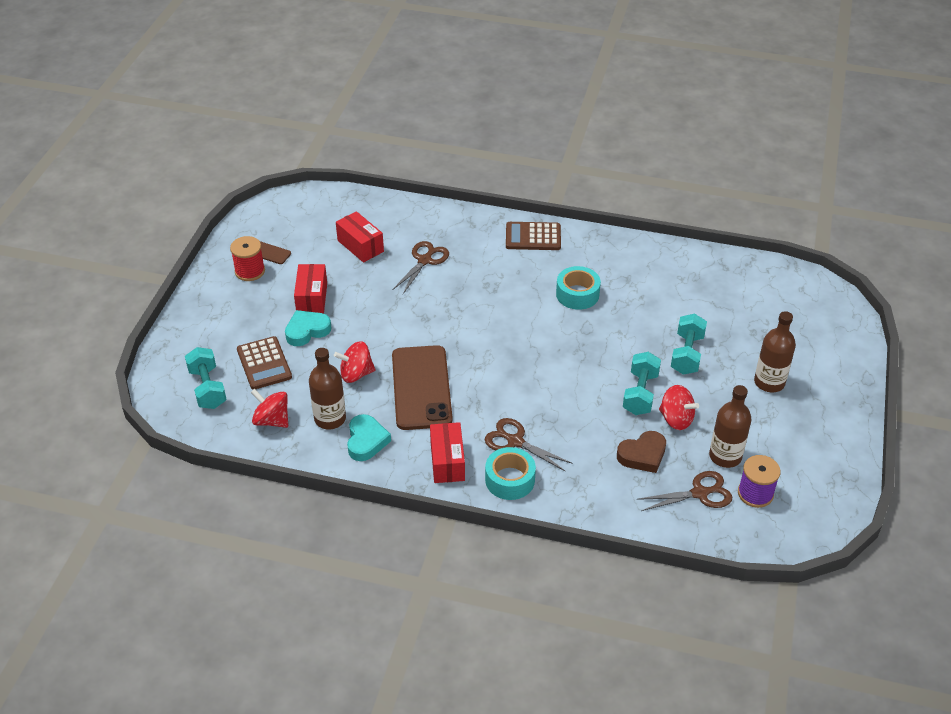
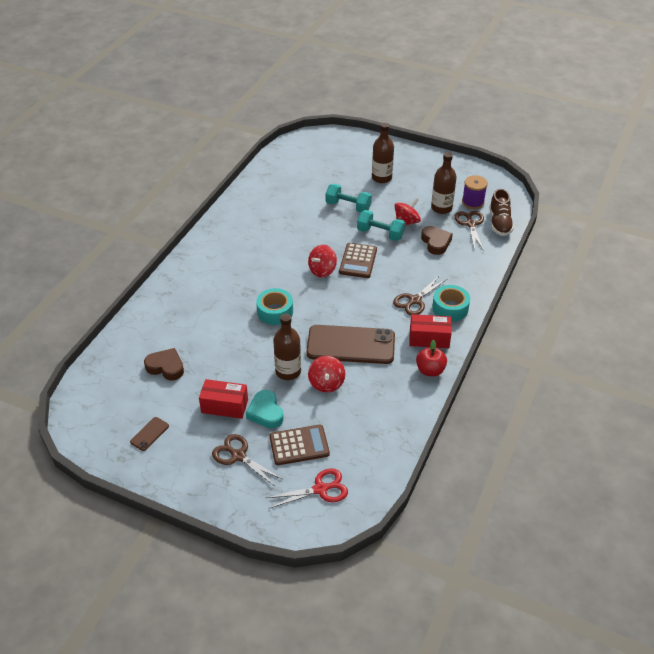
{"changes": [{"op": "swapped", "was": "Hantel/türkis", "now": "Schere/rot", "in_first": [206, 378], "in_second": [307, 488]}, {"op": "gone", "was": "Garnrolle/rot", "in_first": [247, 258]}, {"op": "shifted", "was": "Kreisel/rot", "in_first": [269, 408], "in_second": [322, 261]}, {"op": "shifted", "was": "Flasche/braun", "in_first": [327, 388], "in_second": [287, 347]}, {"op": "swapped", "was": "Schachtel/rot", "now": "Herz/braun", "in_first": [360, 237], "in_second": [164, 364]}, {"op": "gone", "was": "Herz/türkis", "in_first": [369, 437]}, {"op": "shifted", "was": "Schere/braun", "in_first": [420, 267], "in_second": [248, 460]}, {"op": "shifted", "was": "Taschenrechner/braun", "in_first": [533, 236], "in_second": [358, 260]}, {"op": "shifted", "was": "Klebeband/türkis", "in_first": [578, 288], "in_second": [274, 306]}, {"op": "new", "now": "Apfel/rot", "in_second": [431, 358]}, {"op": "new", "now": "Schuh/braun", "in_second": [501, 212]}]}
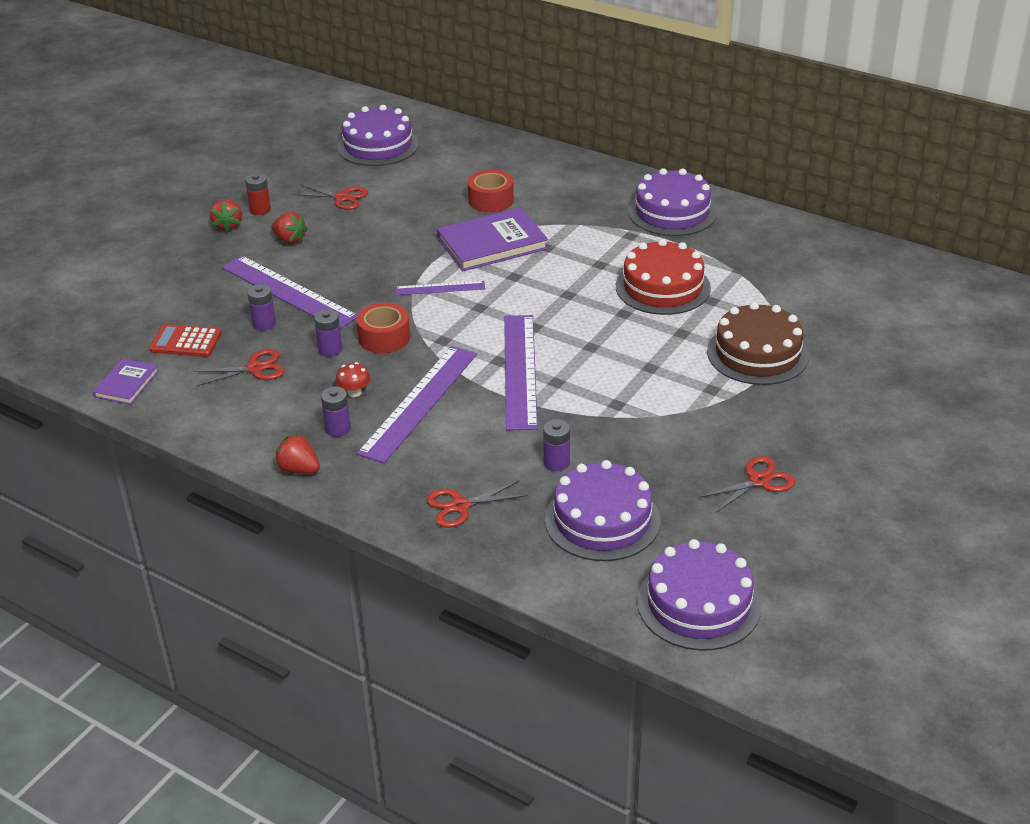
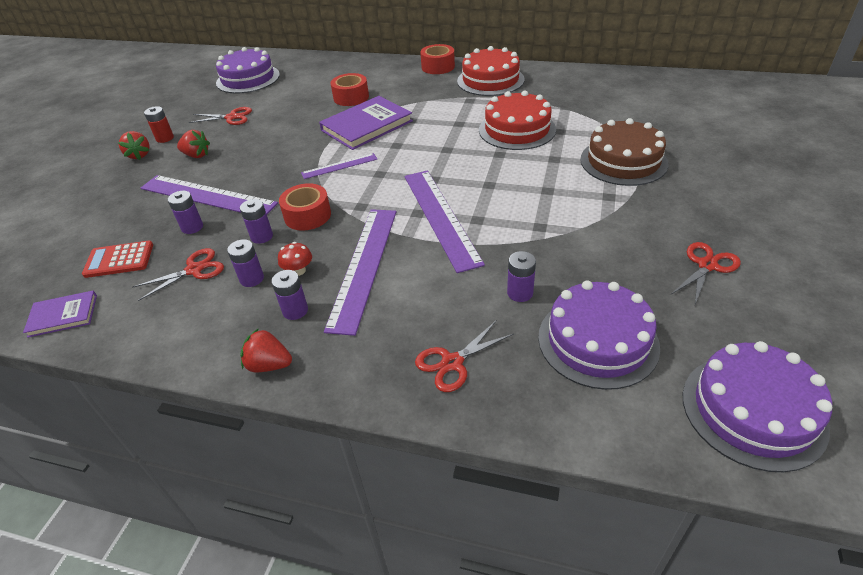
{"changes": [{"op": "rotated", "was": "Buch/lila", "in_first": [126, 381], "in_second": [60, 314], "clockwise": 75}, {"op": "repainted", "was": "Kuchen/lila", "now": "Kuchen/rot", "in_first": [672, 202], "in_second": [491, 71]}, {"op": "new", "now": "Batterie/lila", "in_second": [245, 263]}, {"op": "new", "now": "Klebeband/rot", "in_second": [437, 59]}]}
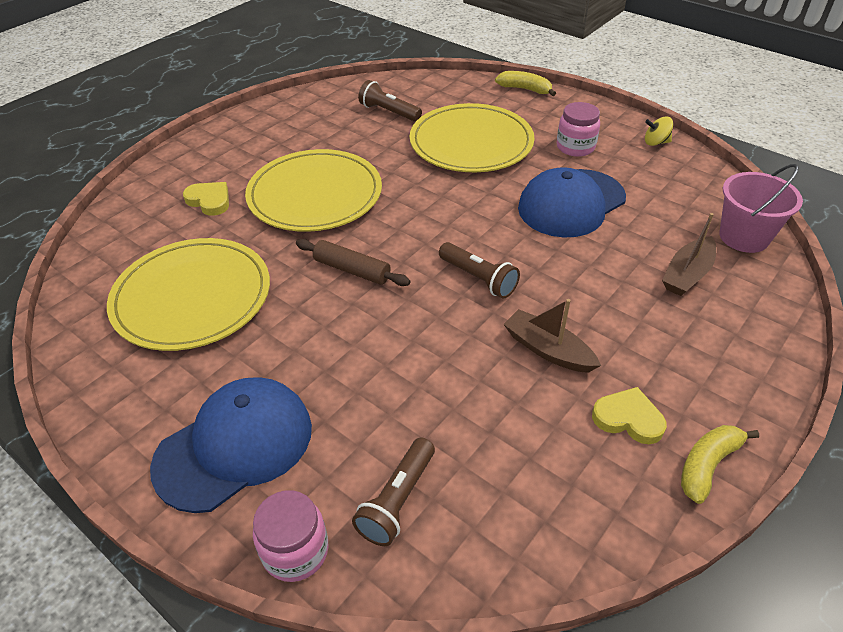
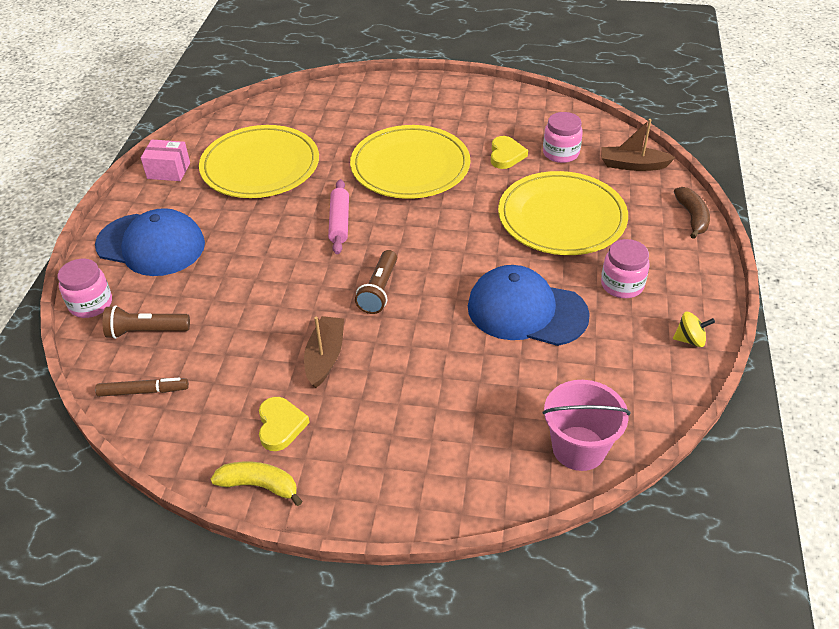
{"changes": [{"op": "shifted", "was": "Herz/gelb", "in_first": [206, 199], "in_second": [509, 152]}, {"op": "repainted", "was": "Nudelholz/braun", "now": "Nudelholz/rosa", "in_first": [353, 262], "in_second": [338, 216]}, {"op": "swapped", "was": "Taschenlampe/braun", "now": "Einmachglas/rosa", "in_first": [390, 101], "in_second": [563, 137]}, {"op": "repainted", "was": "Banane/gelb", "now": "Banane/braun", "in_first": [525, 83], "in_second": [692, 213]}, {"op": "rotated", "was": "Kreisel/gelb", "in_first": [659, 131], "in_second": [694, 329], "clockwise": 120}, {"op": "shifted", "was": "Boot/braun", "in_first": [689, 254], "in_second": [639, 145]}, {"op": "new", "now": "Filzstift/braun", "in_second": [142, 387]}, {"op": "new", "now": "Schachtel/rosa", "in_second": [165, 160]}]}
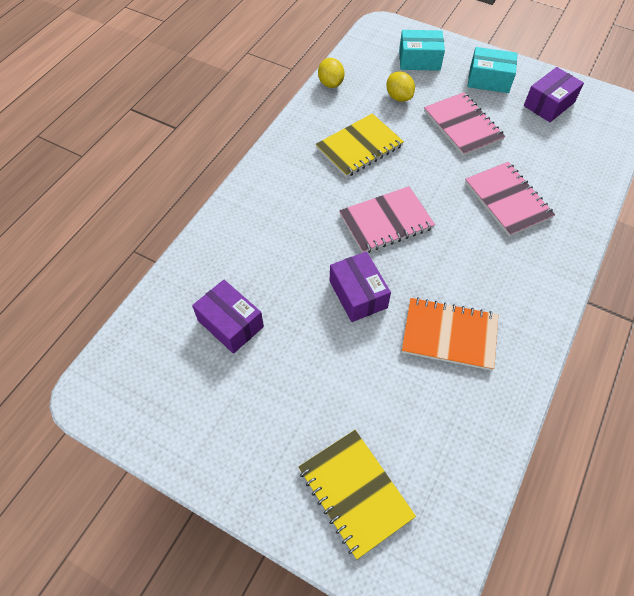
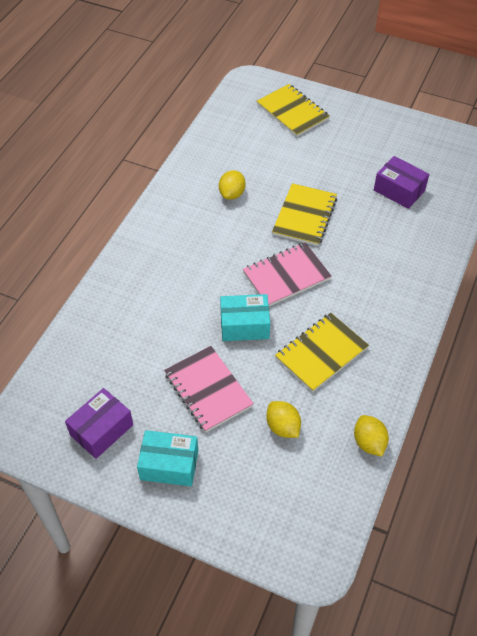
{"changes": [{"op": "swapped", "was": "Schachtel/lila", "now": "Notizbuch/gelb", "in_first": [360, 286], "in_second": [304, 214]}, {"op": "shifted", "was": "Schachtel/türkis", "in_first": [422, 50], "in_second": [245, 317]}, {"op": "swapped", "was": "Notizbuch/orange", "now": "Zitrone/gelb", "in_first": [450, 334], "in_second": [232, 185]}, {"op": "gone", "was": "Notizbuch/rosa", "in_first": [510, 199]}]}
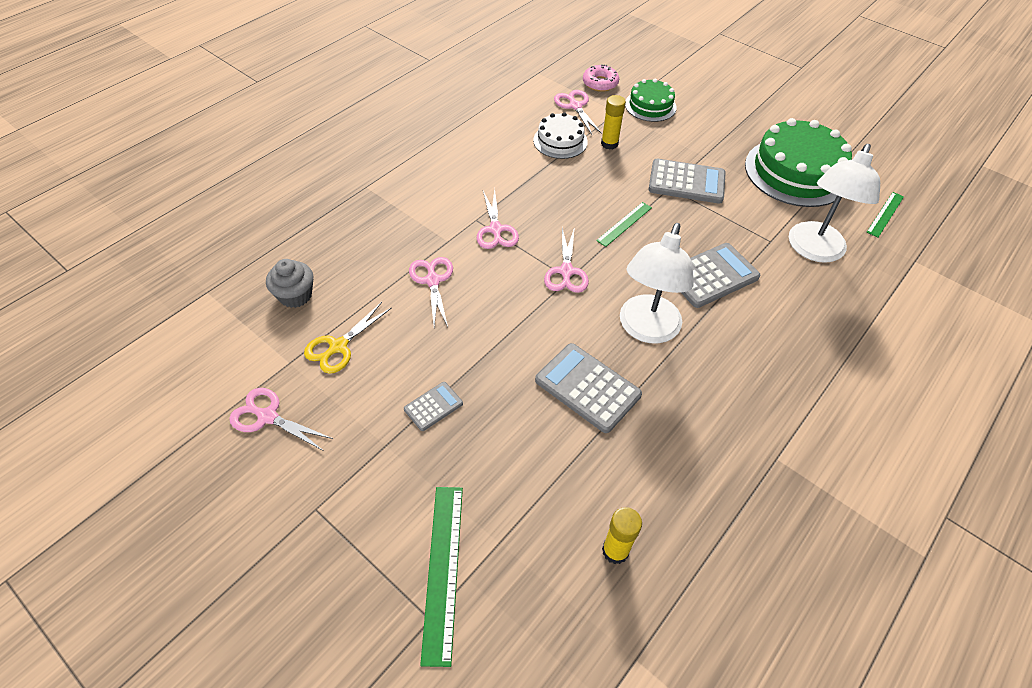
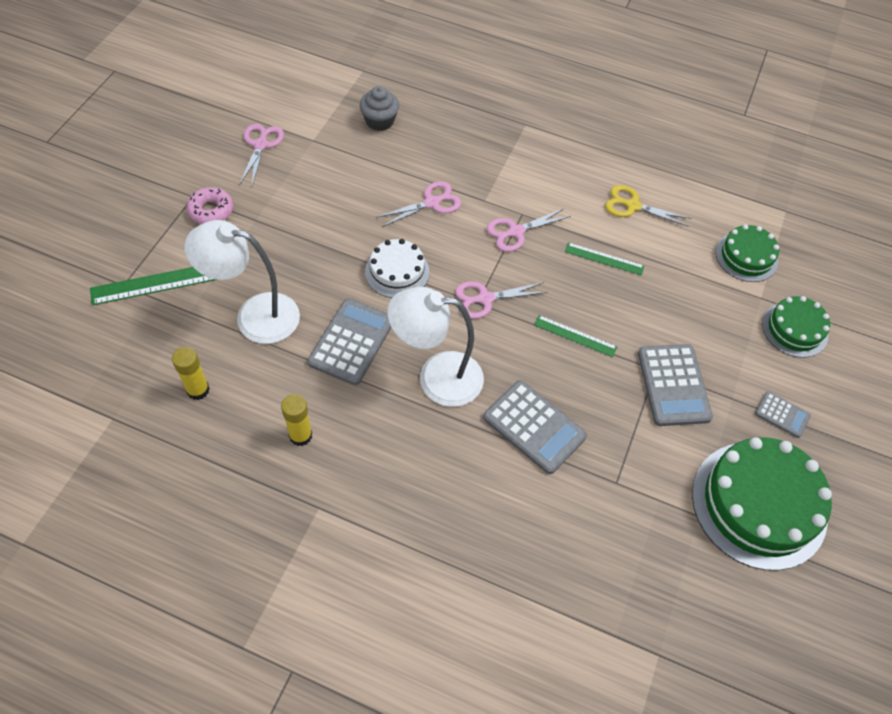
{"changes": [{"op": "shifted", "was": "Schere/gelb", "in_first": [347, 338], "in_second": [648, 206]}, {"op": "shifted", "was": "Taschenrechner/grau", "in_first": [433, 406], "in_second": [783, 414]}, {"op": "shifted", "was": "Kuchen/weiß", "in_first": [560, 135], "in_second": [397, 268]}, {"op": "swapped", "was": "Schere/rosa", "now": "Kuchen/grün", "in_first": [578, 112], "in_second": [747, 253]}, {"op": "shifted", "was": "Donut/rosa", "in_first": [601, 78], "in_second": [210, 205]}, {"op": "shifted", "was": "Klebestift/gelb", "in_first": [613, 122], "in_second": [296, 420]}, {"op": "shifted", "was": "Lampe/weiß", "in_first": [834, 203], "in_second": [242, 282]}, {"op": "shifted", "was": "Lineal/grün", "in_first": [885, 214], "in_second": [604, 258]}]}
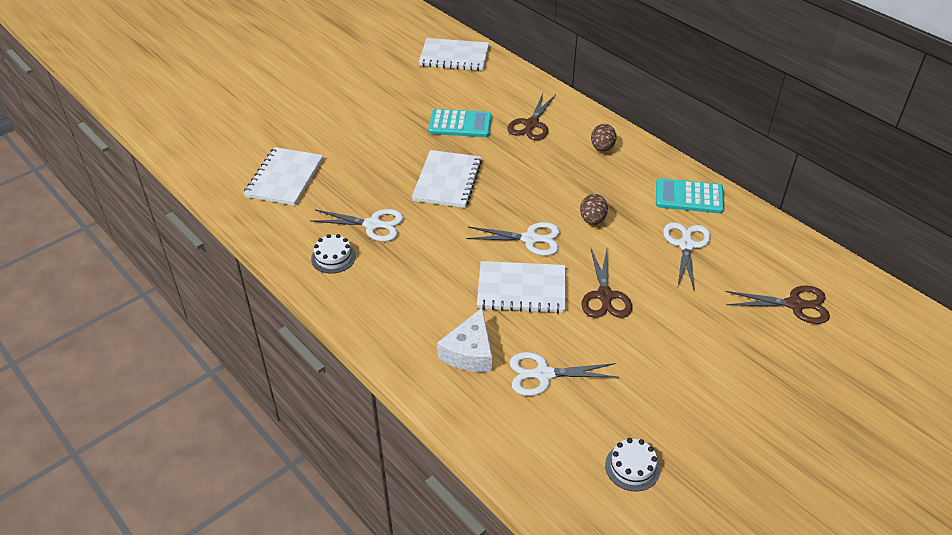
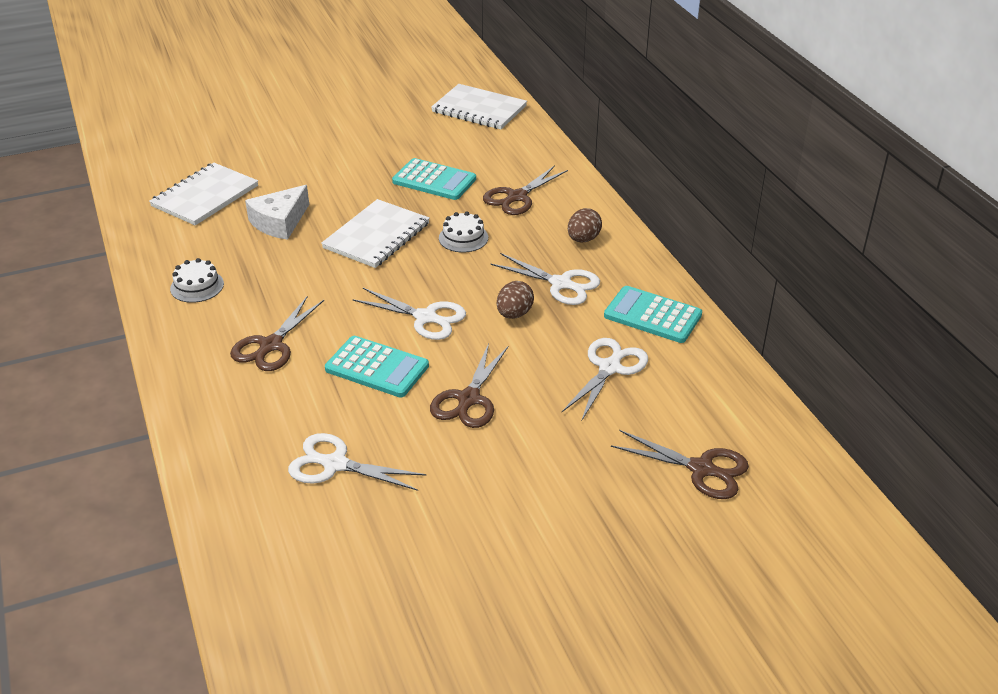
{"changes": [{"op": "shifted", "was": "Schere/weiß", "in_first": [357, 225], "in_second": [545, 279]}, {"op": "shifted", "was": "Käse/weiß", "in_first": [464, 340], "in_second": [277, 212]}, {"op": "swapped", "was": "Notizbuch/weiß", "now": "Taschenrechner/türkis", "in_first": [521, 287], "in_second": [377, 367]}, {"op": "shifted", "was": "Kuchen/weiß", "in_first": [632, 464], "in_second": [463, 232]}, {"op": "new", "now": "Schere/braun", "in_second": [277, 333]}]}
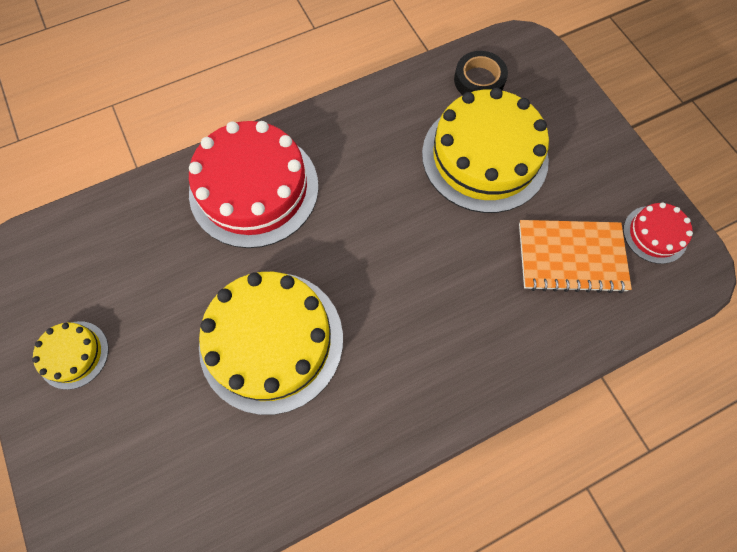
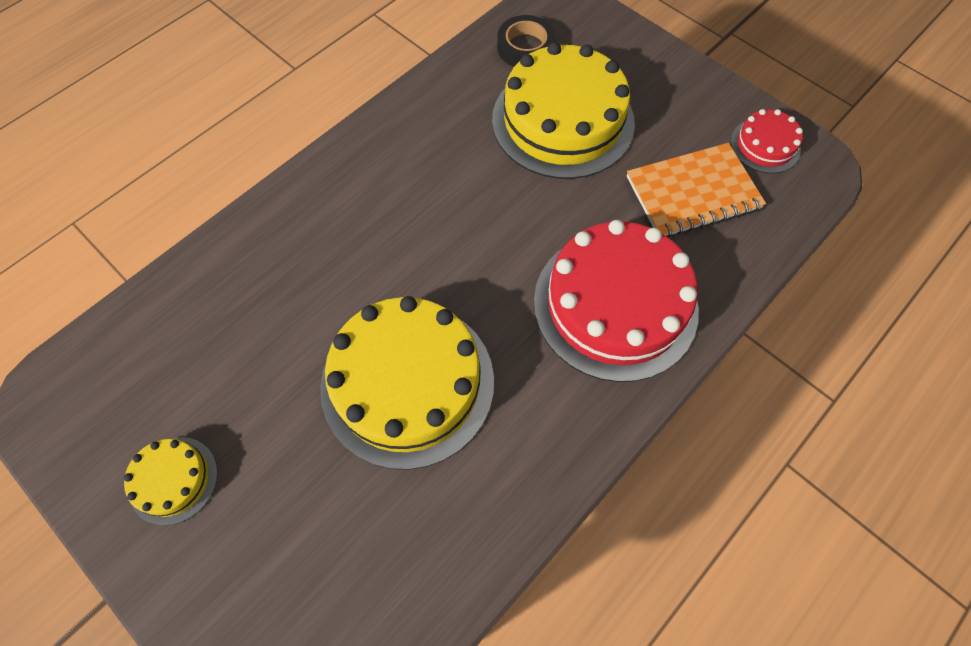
{"changes": [{"op": "shifted", "was": "Kuchen/rot", "in_first": [254, 184], "in_second": [616, 301]}]}
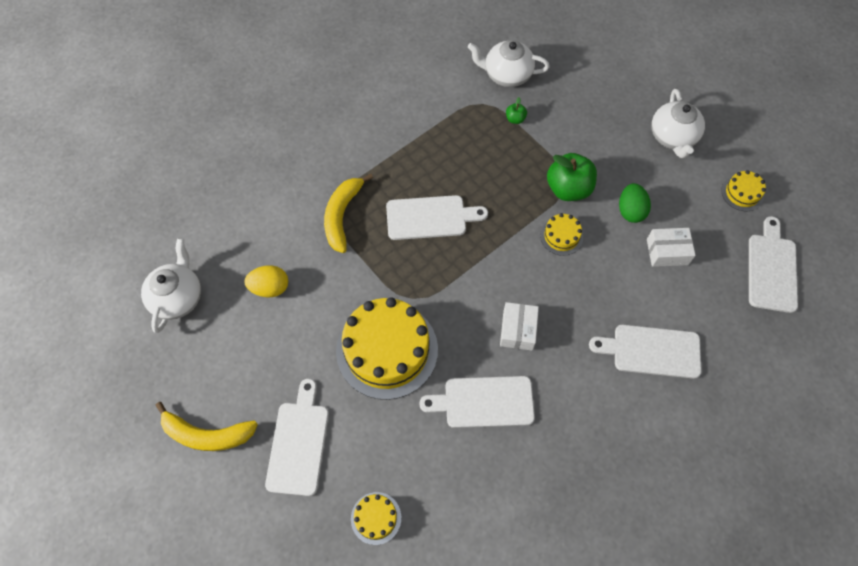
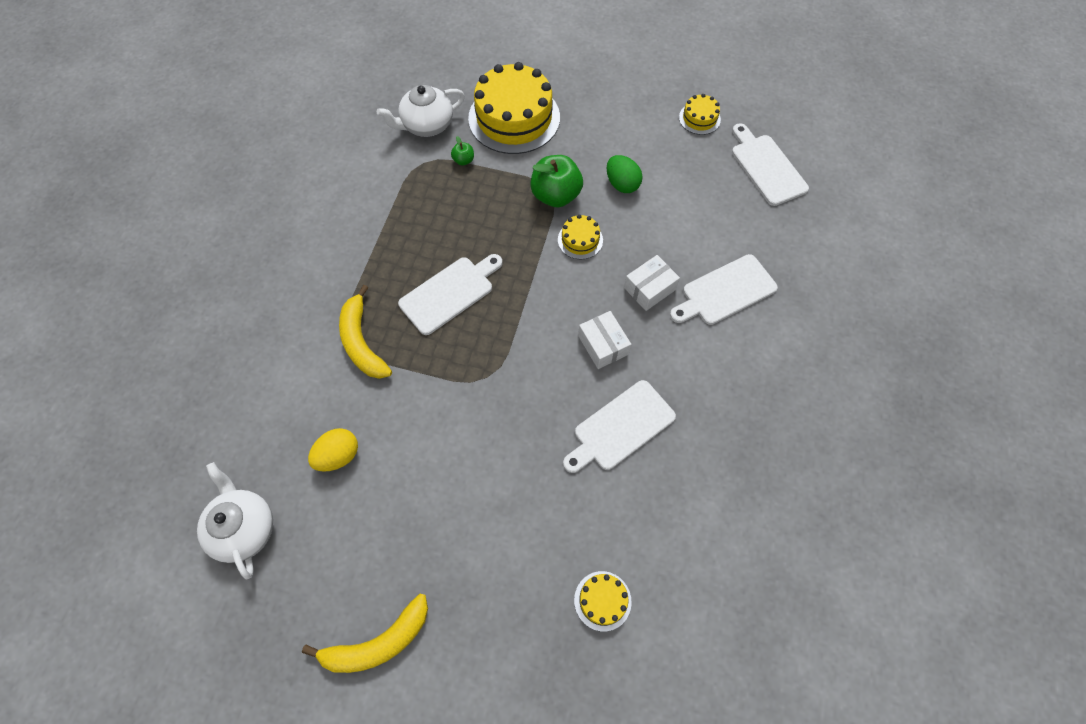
{"changes": [{"op": "gone", "was": "Schneidebrett/weiß", "in_first": [297, 437]}, {"op": "shifted", "was": "Kuchen/gelb", "in_first": [387, 348], "in_second": [514, 108]}, {"op": "shifted", "was": "Schachtel/weiß", "in_first": [671, 247], "in_second": [652, 283]}, {"op": "gone", "was": "Teekanne/weiß", "in_first": [678, 123]}]}
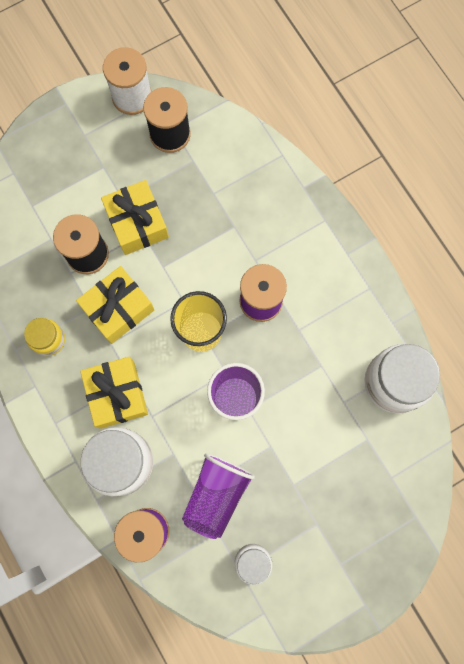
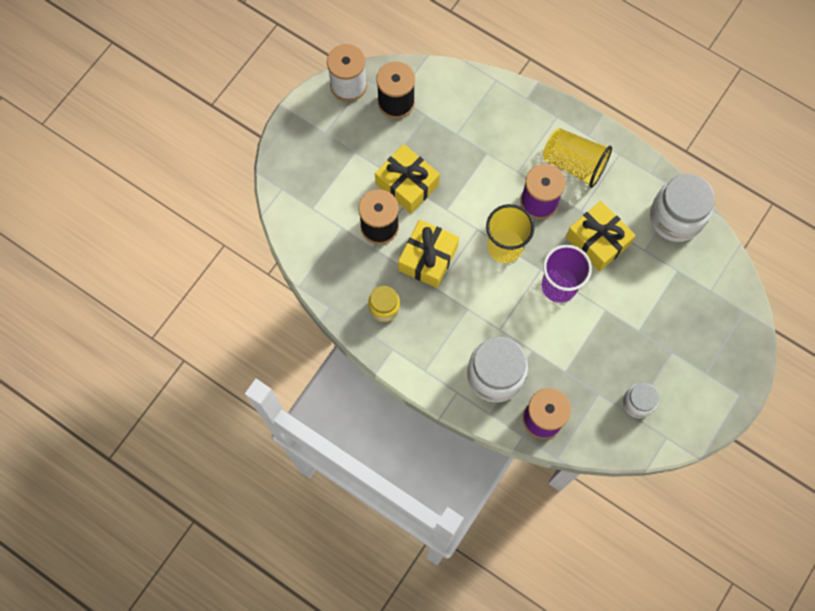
{"changes": [{"op": "shifted", "was": "Geschenk/gelb", "in_first": [114, 393], "in_second": [601, 236]}, {"op": "gone", "was": "Becher/lila", "in_first": [218, 496]}, {"op": "new", "now": "Becher/gelb", "in_second": [577, 158]}]}
